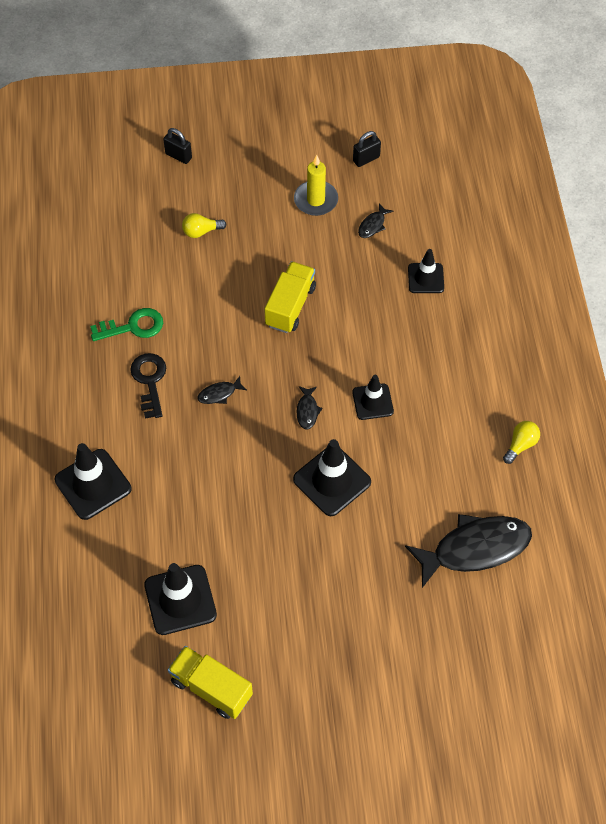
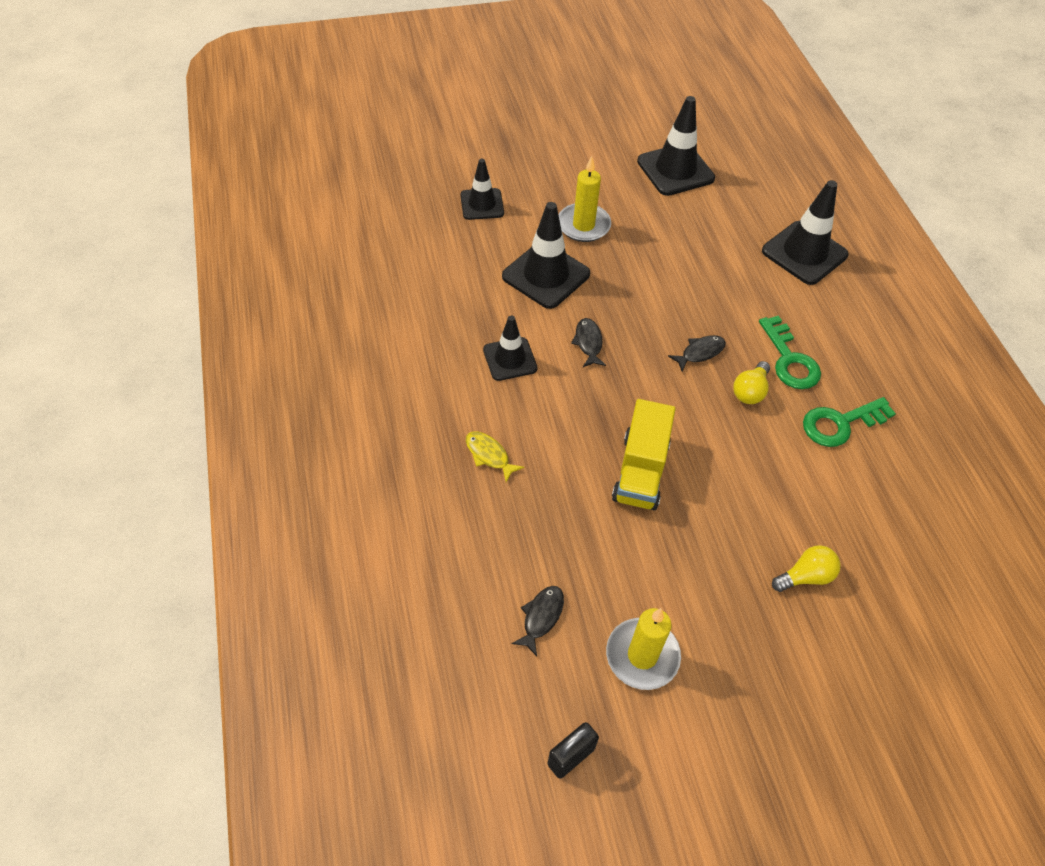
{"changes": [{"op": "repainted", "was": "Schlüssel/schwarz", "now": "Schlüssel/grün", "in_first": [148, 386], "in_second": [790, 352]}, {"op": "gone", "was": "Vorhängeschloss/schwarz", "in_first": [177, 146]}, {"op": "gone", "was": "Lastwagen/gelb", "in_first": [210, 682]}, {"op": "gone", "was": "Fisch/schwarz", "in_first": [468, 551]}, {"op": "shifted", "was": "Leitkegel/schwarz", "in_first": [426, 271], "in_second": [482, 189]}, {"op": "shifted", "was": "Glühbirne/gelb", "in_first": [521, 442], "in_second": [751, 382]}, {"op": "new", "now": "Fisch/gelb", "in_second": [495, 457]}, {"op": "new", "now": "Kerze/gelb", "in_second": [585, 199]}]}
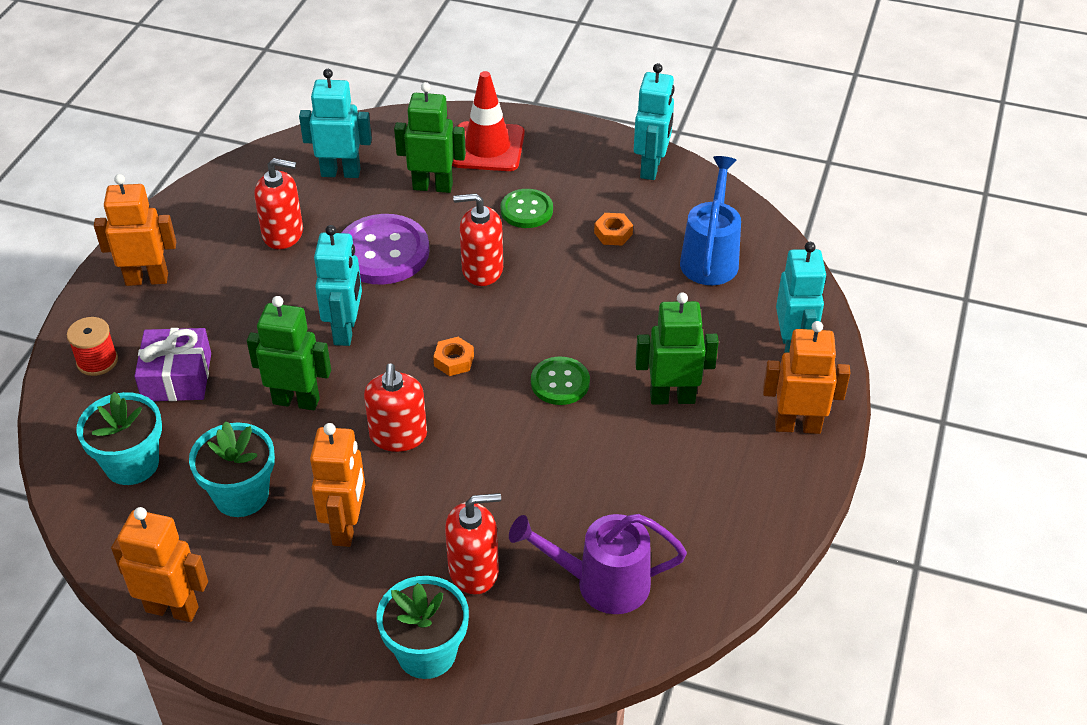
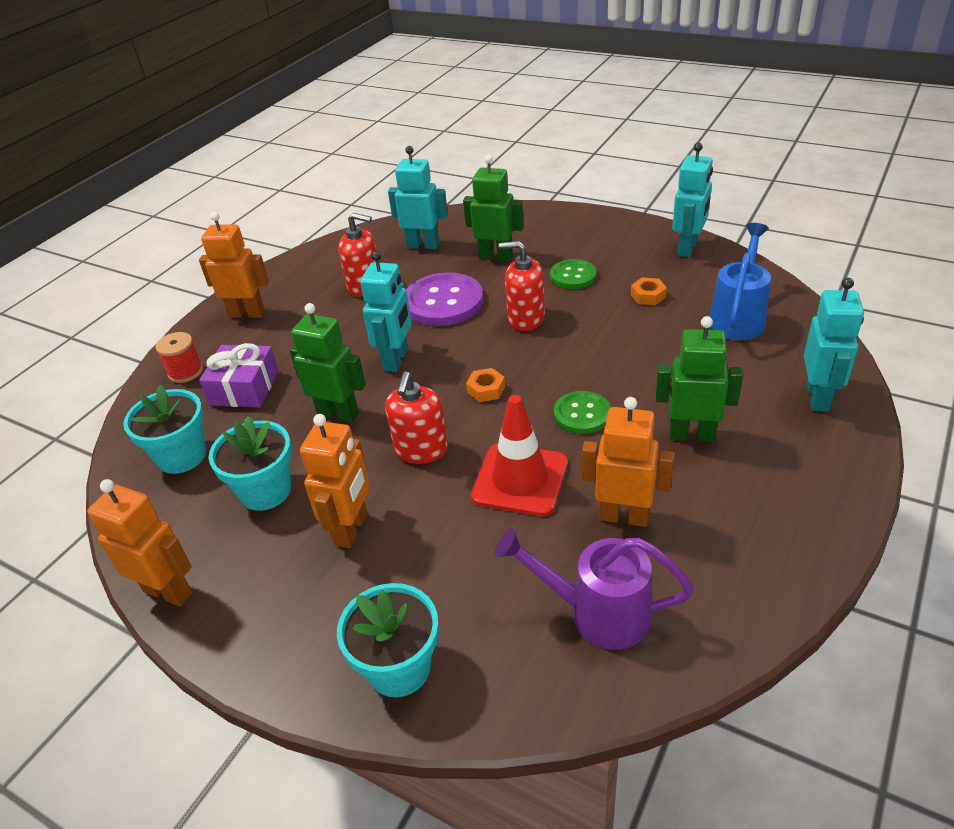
{"changes": [{"op": "gone", "was": "Seifenspender/rot", "in_first": [473, 544]}, {"op": "shifted", "was": "Leitkegel/rot", "in_first": [488, 121], "in_second": [519, 455]}, {"op": "shifted", "was": "Roboter/orange", "in_first": [806, 377], "in_second": [628, 462]}]}
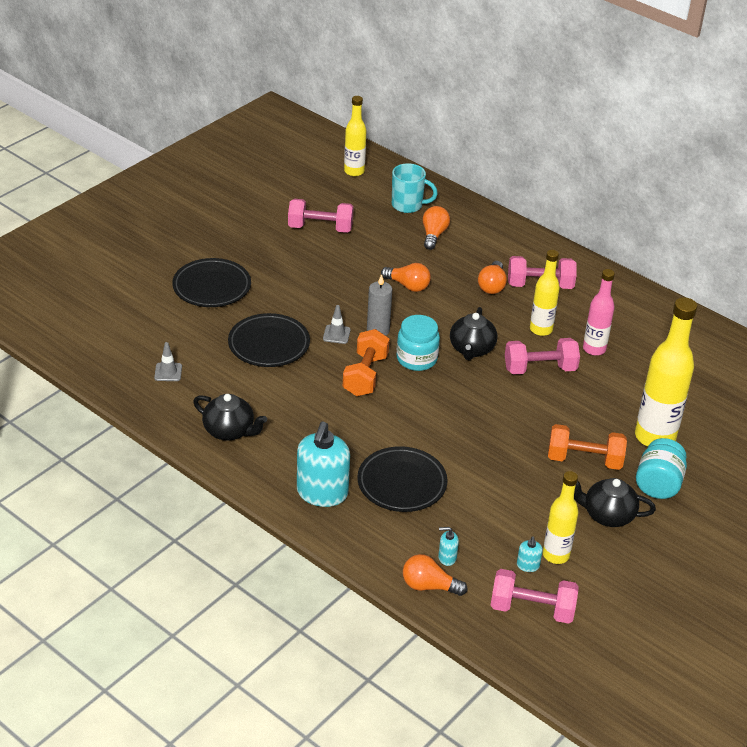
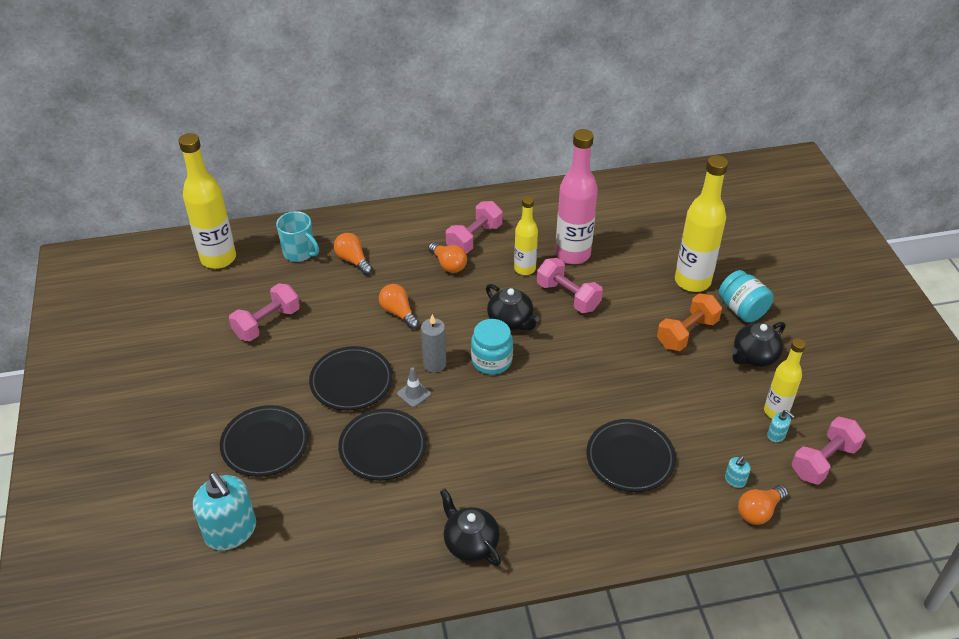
{"changes": [{"op": "gone", "was": "Leitkegel/grau", "in_first": [168, 361]}, {"op": "rotated", "was": "Teekanne/schwarz", "in_first": [230, 417], "in_second": [470, 527], "clockwise": -105}, {"op": "shifted", "was": "Seifenspender/türkis", "in_first": [323, 464], "in_second": [224, 511]}, {"op": "gone", "was": "Hantel/orange", "in_first": [366, 362]}, {"op": "scaled", "was": "Flasche/gelb", "in_first": [355, 136], "in_second": [207, 201], "ratio": 1.66}, {"op": "rotated", "was": "Glühbirne/orange", "in_first": [406, 277], "in_second": [399, 306], "clockwise": -105}, {"op": "rotated", "was": "Tasse/türkis", "in_first": [415, 188], "in_second": [297, 236], "clockwise": 75}, {"op": "rotated", "was": "Hantel/rosa", "in_first": [542, 356], "in_second": [570, 285], "clockwise": -75}, {"op": "scaled", "was": "Flasche/rosa", "in_first": [599, 312], "in_second": [576, 196], "ratio": 1.66}, {"op": "new", "now": "Teller/schwarz", "in_second": [351, 378]}]}
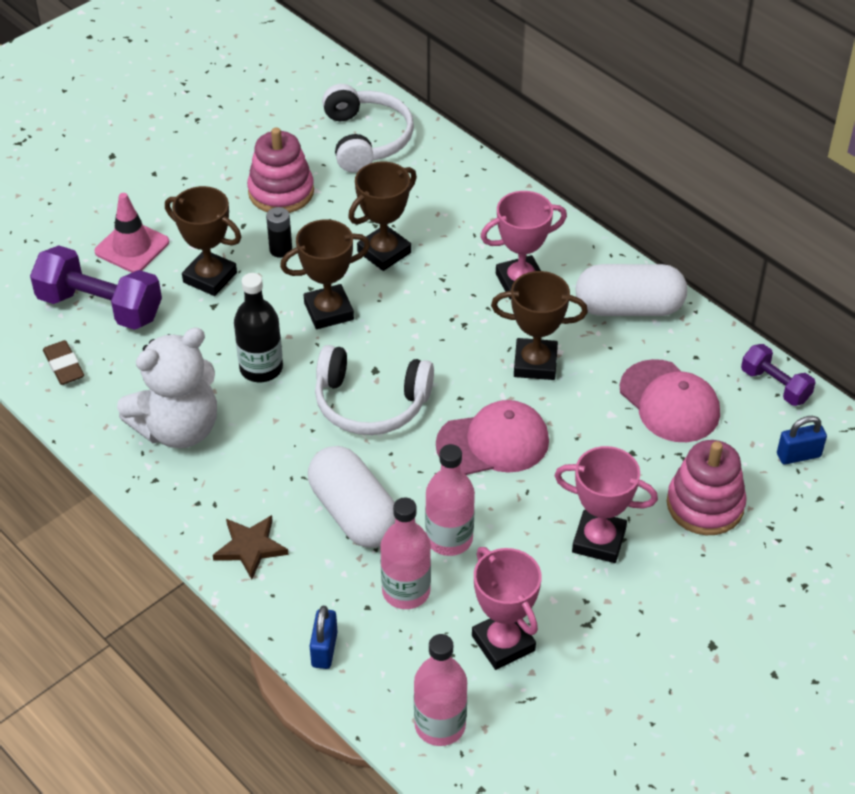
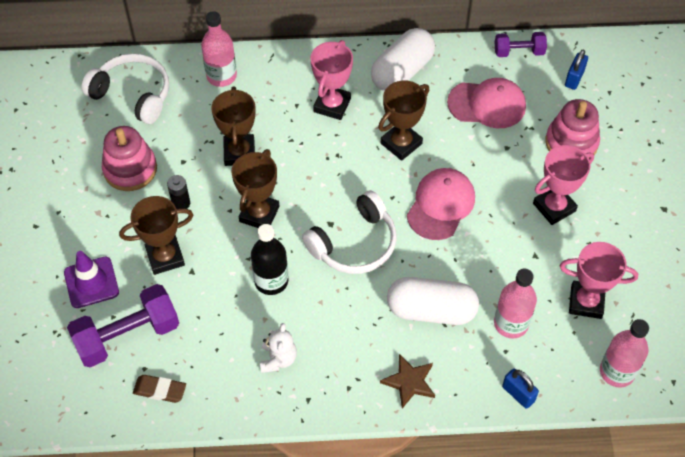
{"changes": [{"op": "repainted", "was": "Leitkegel/rosa", "now": "Leitkegel/lila", "in_first": [132, 233], "in_second": [91, 279]}, {"op": "scaled", "was": "Teddybär/weiß", "in_first": [167, 388], "in_second": [278, 348], "ratio": 0.51}, {"op": "shifted", "was": "Flasche/rosa", "in_first": [450, 500], "in_second": [219, 49]}]}
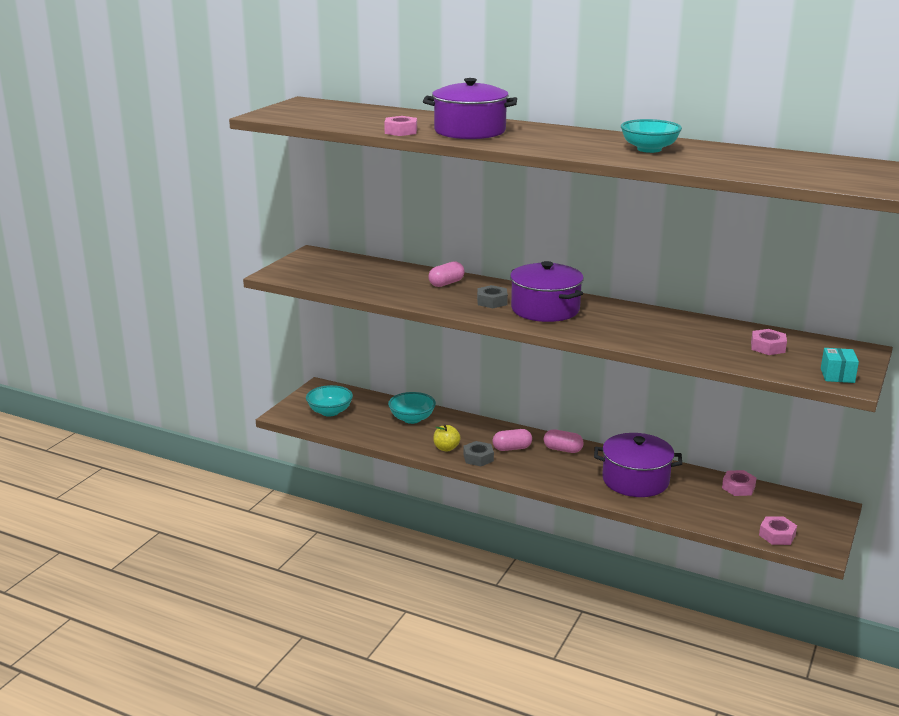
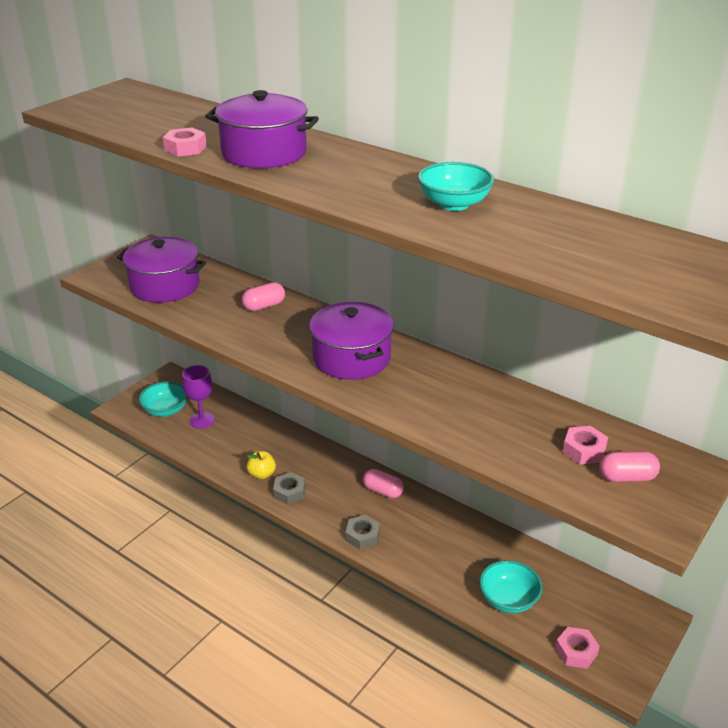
{"changes": [{"op": "shifted", "was": "Schüssel/türkis", "in_first": [412, 408], "in_second": [511, 586]}, {"op": "shifted", "was": "Sechskantmutter/grau", "in_first": [492, 296], "in_second": [362, 532]}, {"op": "shifted", "was": "Kapsel/rosa", "in_first": [512, 440], "in_second": [629, 466]}, {"op": "shifted", "was": "Kochtopf/lila", "in_first": [638, 465], "in_second": [161, 270]}, {"op": "gone", "was": "Sechskantmutter/rosa", "in_first": [739, 483]}, {"op": "gone", "was": "Schachtel/türkis", "in_first": [840, 365]}, {"op": "new", "now": "Kelch/lila", "in_second": [198, 397]}]}
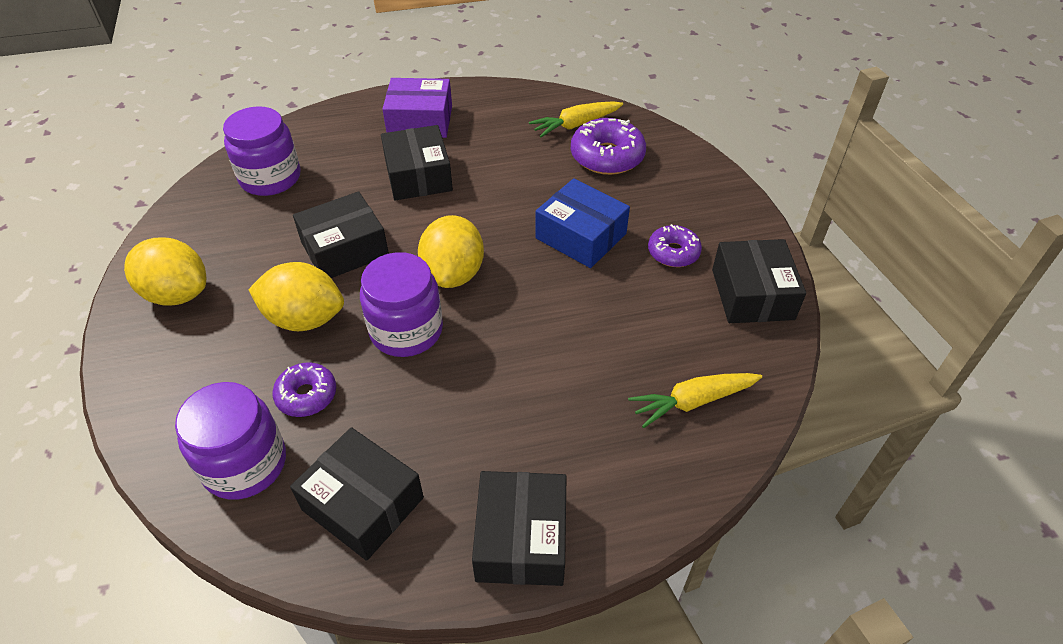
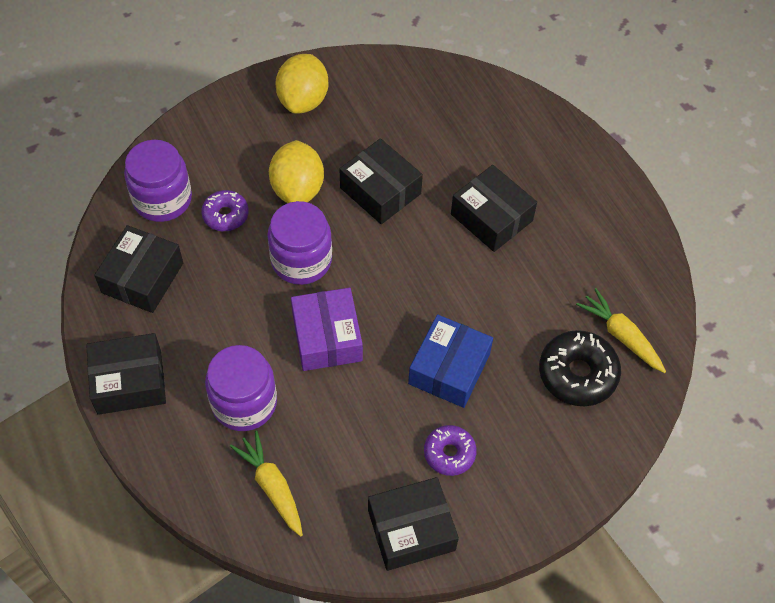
{"changes": [{"op": "shifted", "was": "Einmachglas/lila", "in_first": [261, 151], "in_second": [241, 388]}, {"op": "rotated", "was": "Schachtel/schwarz", "in_first": [417, 163], "in_second": [494, 208], "clockwise": 75}, {"op": "shifted", "was": "Schachtel/lila", "in_first": [417, 108], "in_second": [327, 329]}, {"op": "gone", "was": "Zitrone/gelb", "in_first": [451, 251]}, {"op": "repainted", "was": "Donut/lila", "now": "Donut/schwarz", "in_first": [608, 146], "in_second": [580, 368]}]}
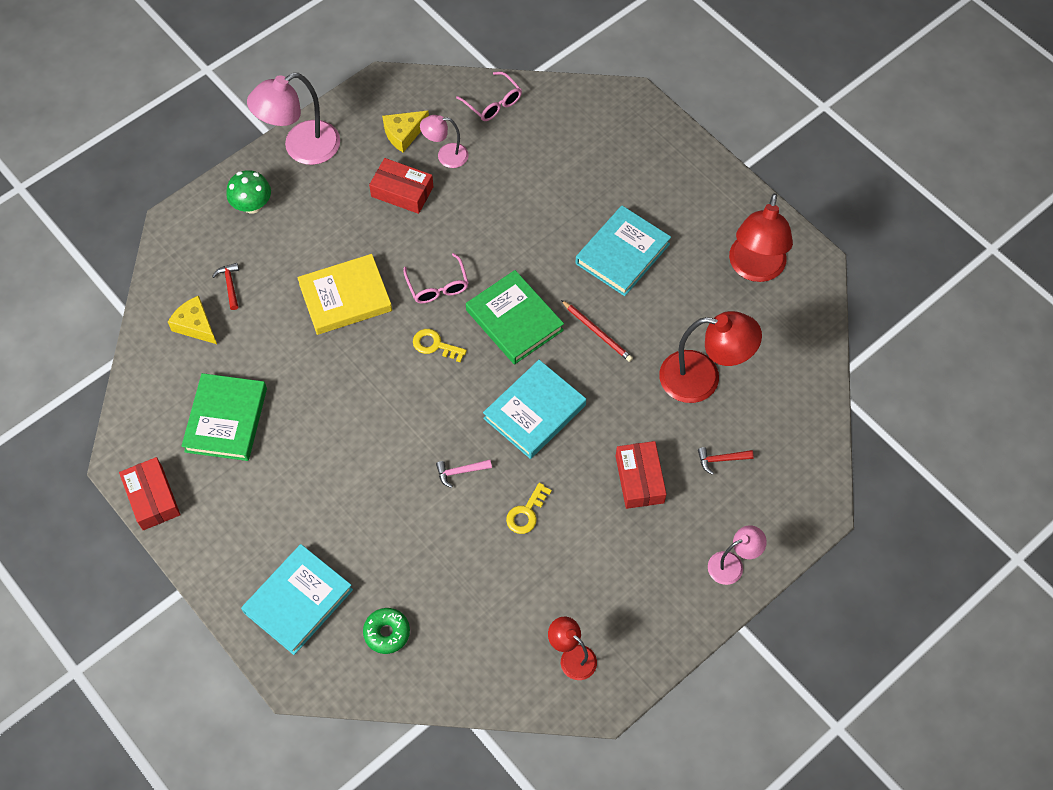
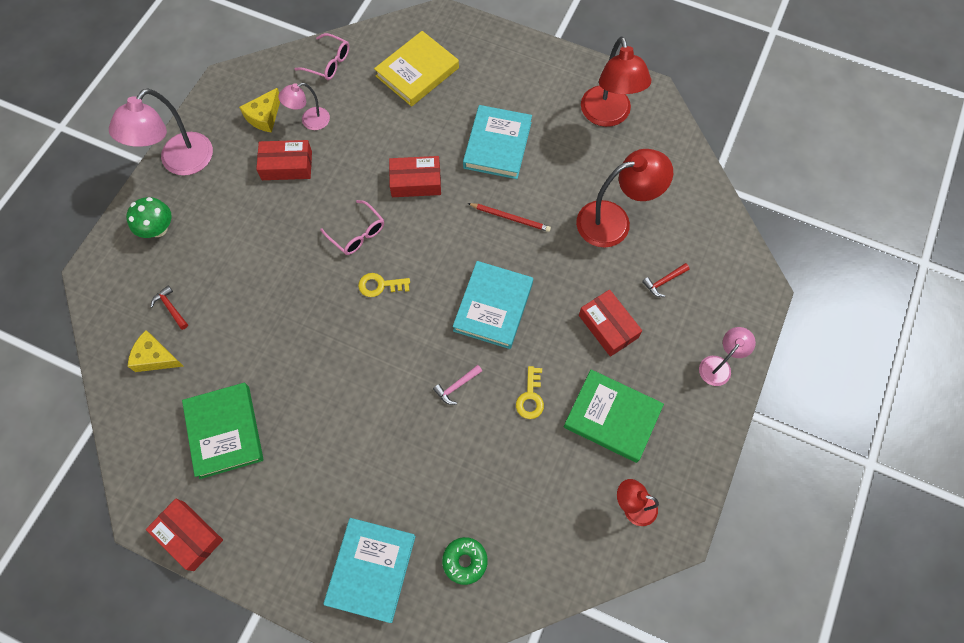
{"changes": [{"op": "shifted", "was": "Buch/gelb", "in_first": [344, 294], "in_second": [416, 68]}, {"op": "shifted", "was": "Buch/grün", "in_first": [515, 317], "in_second": [614, 416]}, {"op": "new", "now": "Schachtel/rot", "in_second": [415, 176]}]}
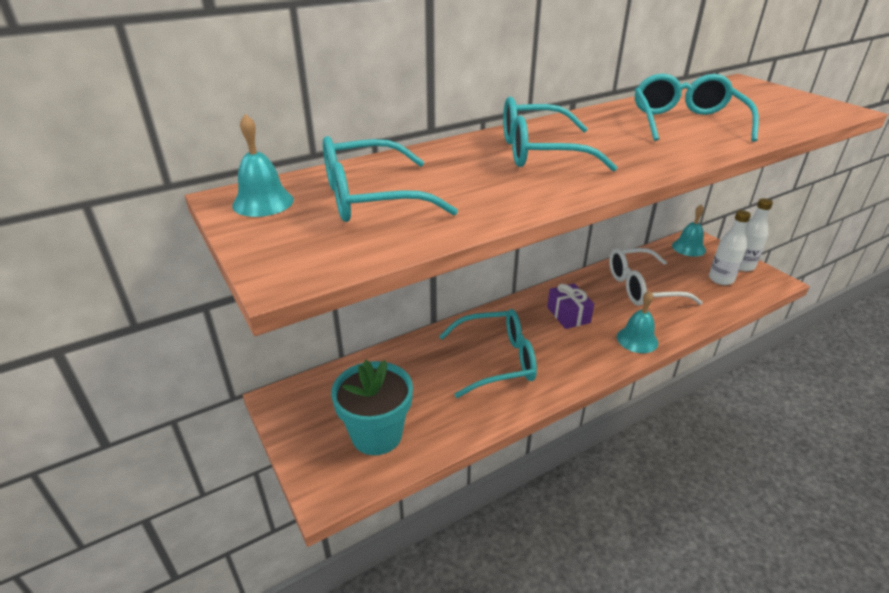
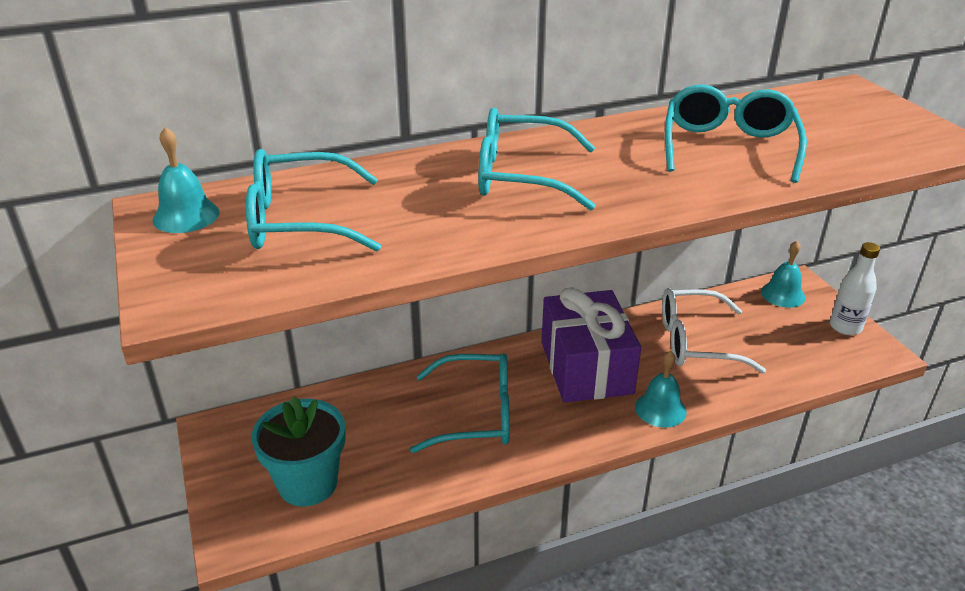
{"changes": [{"op": "scaled", "was": "Geschenk/lila", "in_first": [570, 306], "in_second": [591, 345], "ratio": 1.98}, {"op": "gone", "was": "Flasche/weiß", "in_first": [730, 247]}]}
